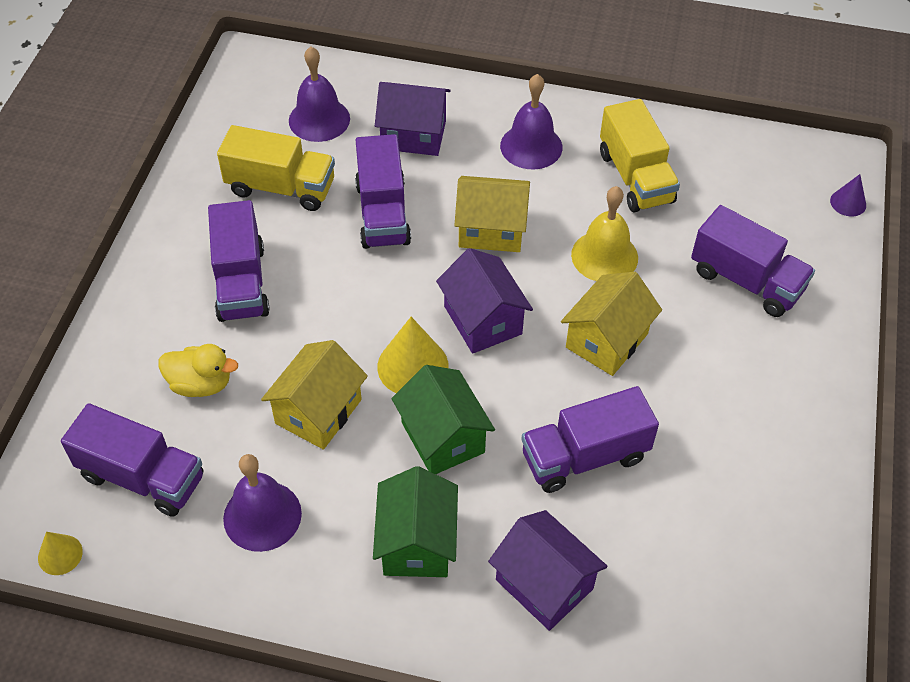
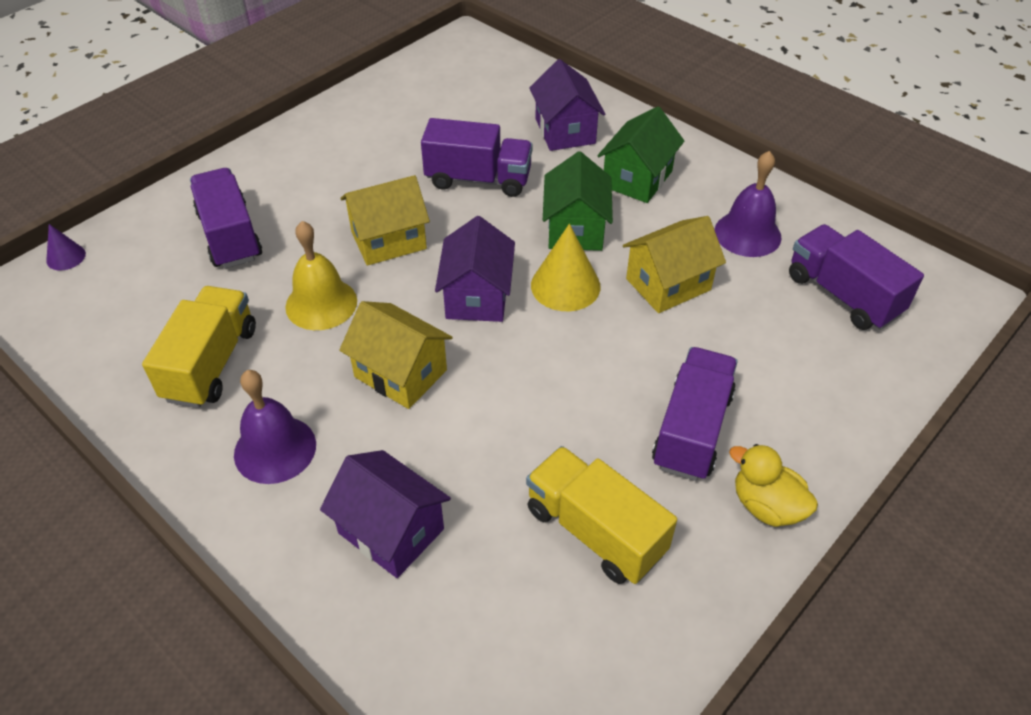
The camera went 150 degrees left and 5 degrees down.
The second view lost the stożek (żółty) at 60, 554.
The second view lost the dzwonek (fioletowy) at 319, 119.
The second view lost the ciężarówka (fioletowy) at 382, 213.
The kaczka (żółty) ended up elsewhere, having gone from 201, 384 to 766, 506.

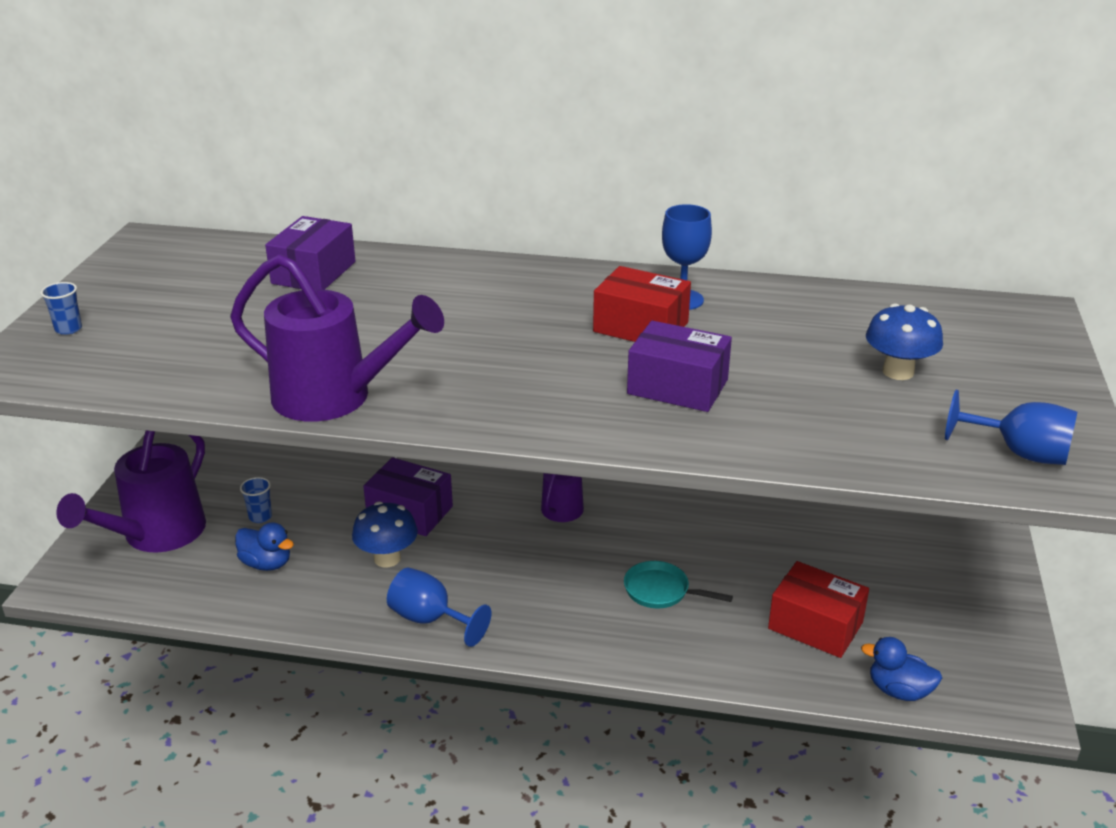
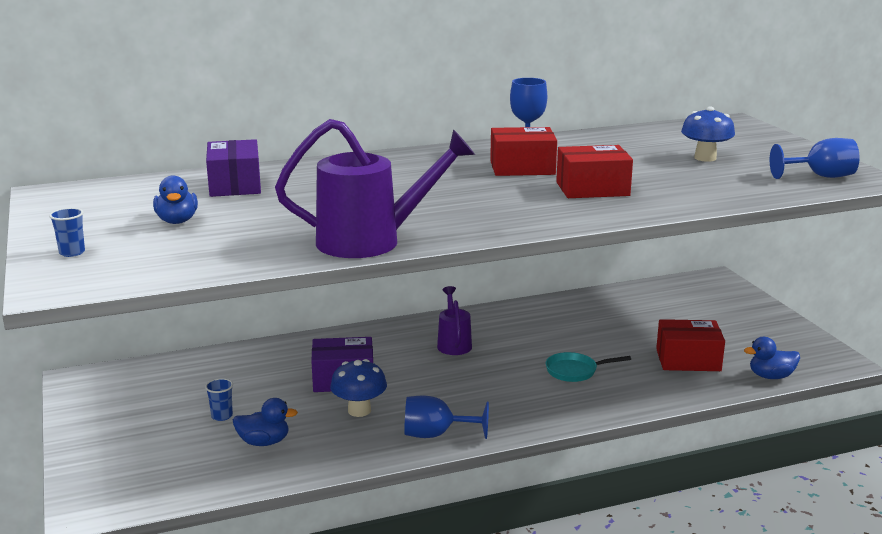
The camera went 30 degrees left and 10 degrees down.
The second view lost the konewka (fioletowy) at 156, 535.
The second view gained the kaczka (niebieski) at 177, 221.
What was the pudełko (fioletowy) at 677, 387 turned into the pudełko (czerwony) at 592, 189.

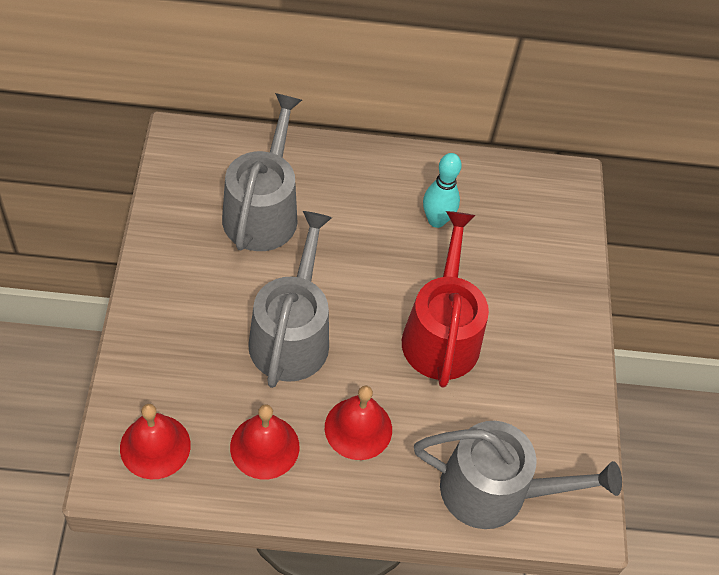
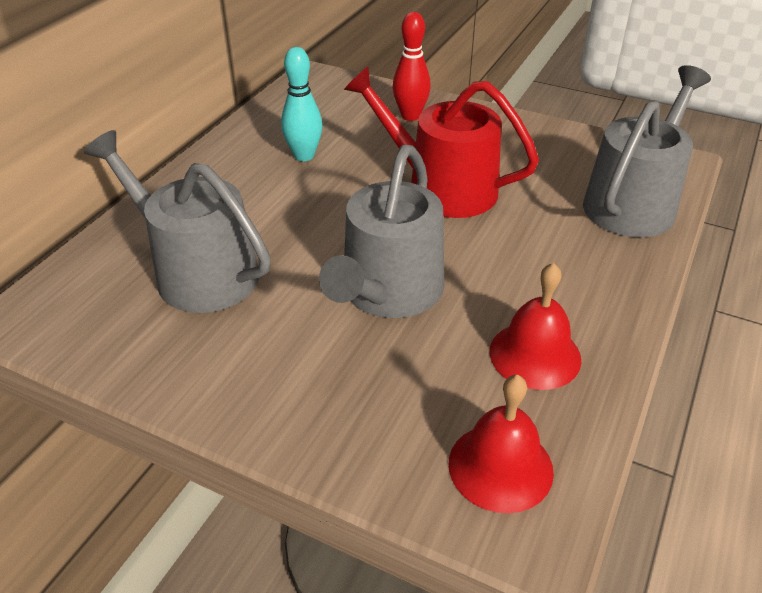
The camera went 60 degrees left and 15 degrees down.
The second view lost the dzwonek (czerwony) at 358, 428.
The second view gained the kręgiel (czerwony) at 410, 116.
The konewka (szary) at 291, 335 ended up facing another way, 105 degrees counterclockwise from before.

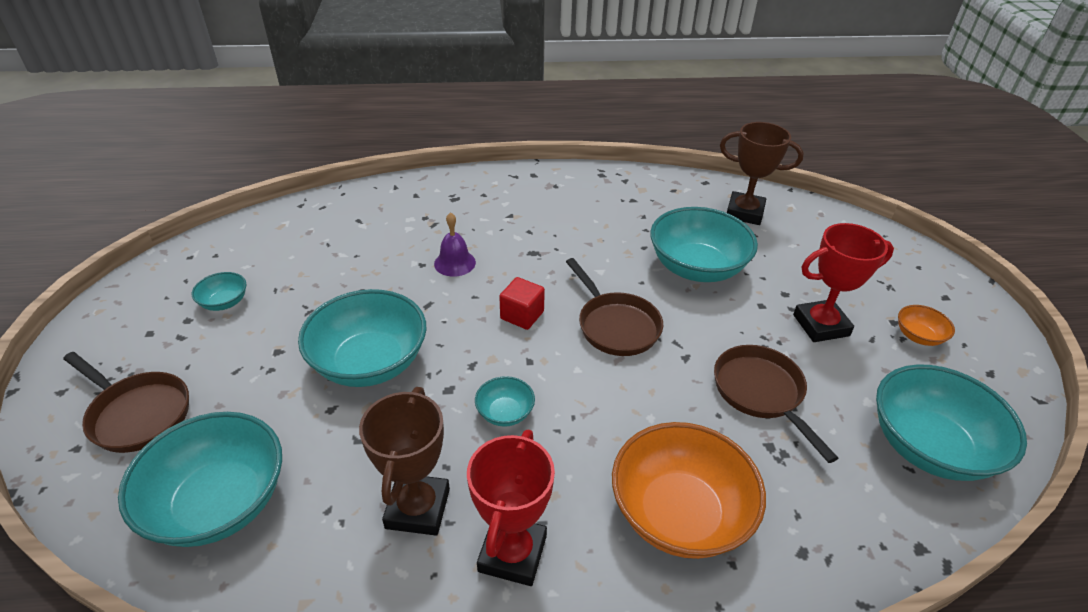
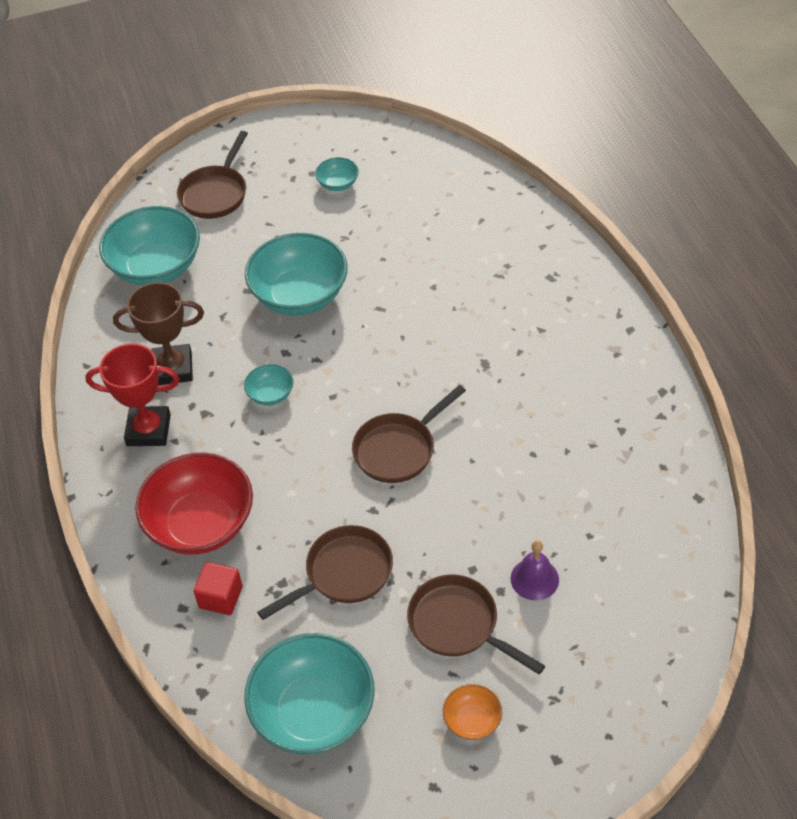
The camera went 80 degrees right and 10 degrees up.
The second view lost the miska (turkusowy) at 696, 267.
The second view lost the puchar (brązowy) at 744, 212.
The dzwonek (fioletowy) ended up elsewhere, having gone from 455, 263 to 534, 579.
The sześcian (czerwony) ended up elsewhere, having gone from 522, 315 to 221, 597.
Where the puchar (czerwony) stood at 821, 325, the patelnia (brązowy) came to stand at 458, 625.
What was the miska (pomarańczowy) at 679, 513 turned into the miska (czerwony) at 201, 524.

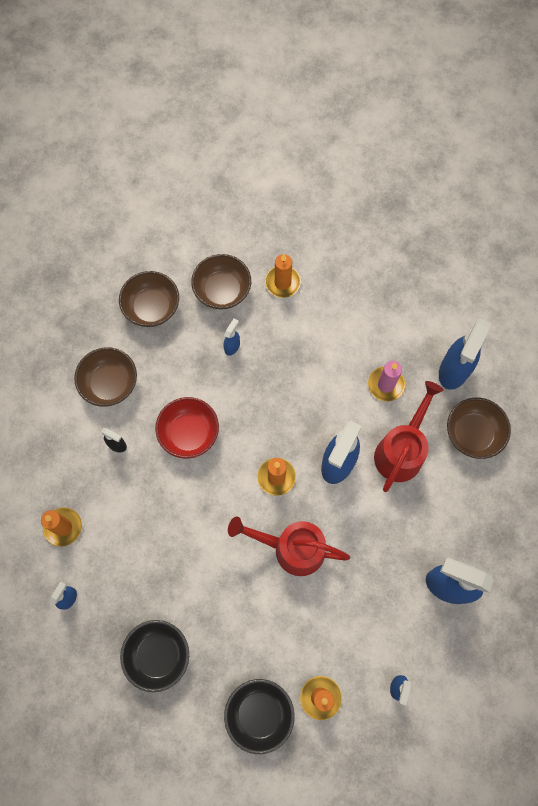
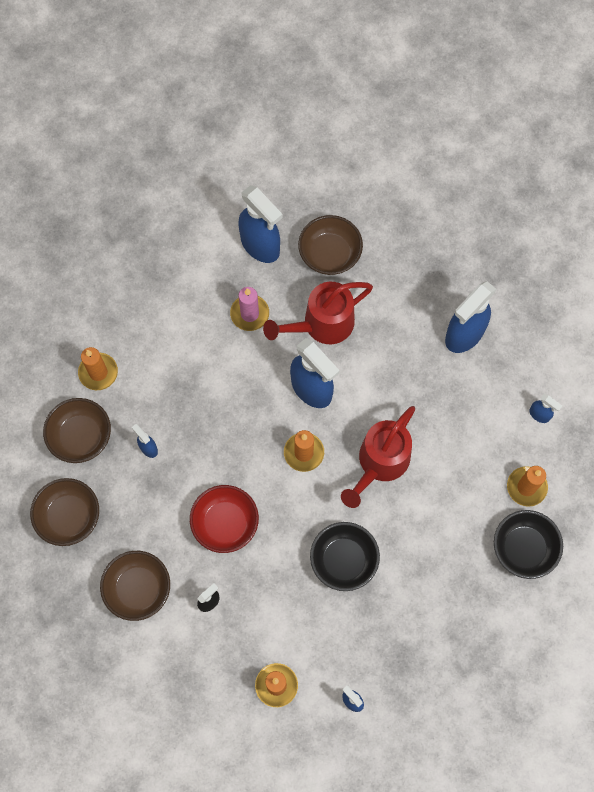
The camera went 70 degrees left and 0 degrees up.
The miska (czarny) ended up elsewhere, having gone from 158, 655 to 343, 560.
The konewka (czerwony) at 401, 450 ended up facing another way, 75 degrees counterclockwise from before.

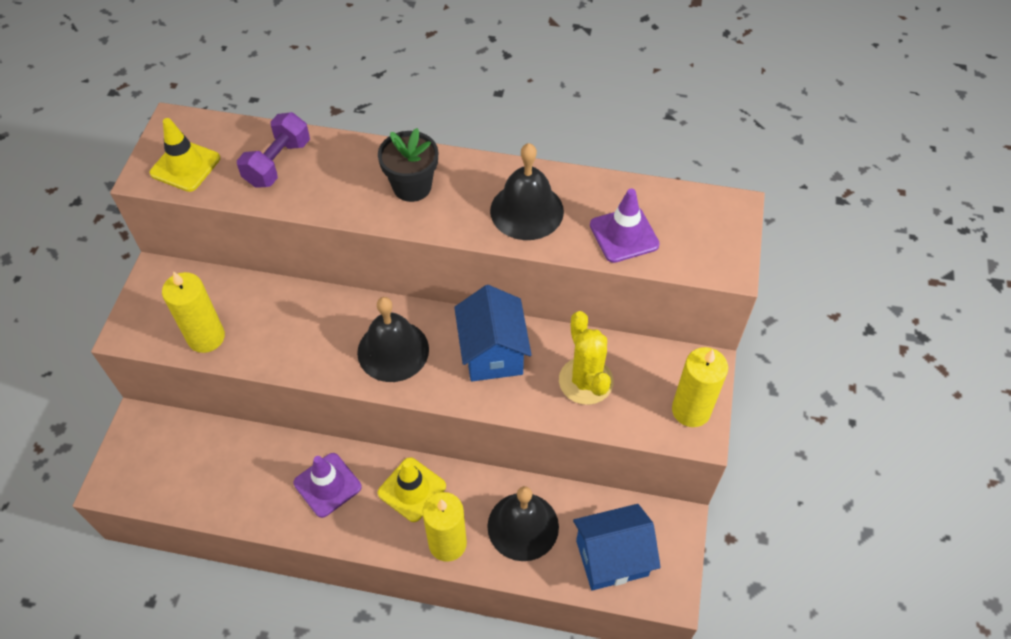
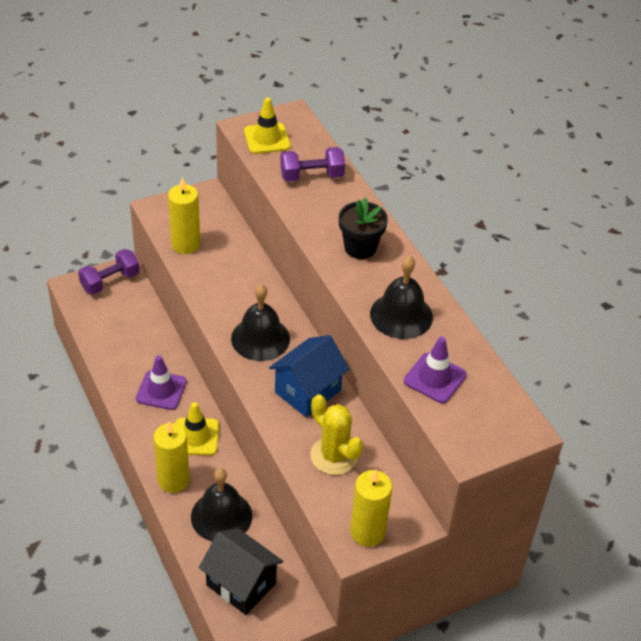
The camera went 50 degrees right and 10 degrees down.
The second view gained the hantel (fioletowy) at 110, 281.
What was the domek (niebieski) at 612, 558 turned into the domek (czarny) at 241, 584.
The kaktus (żółty) at 585, 381 ended up facing another way, 75 degrees counterclockwise from before.

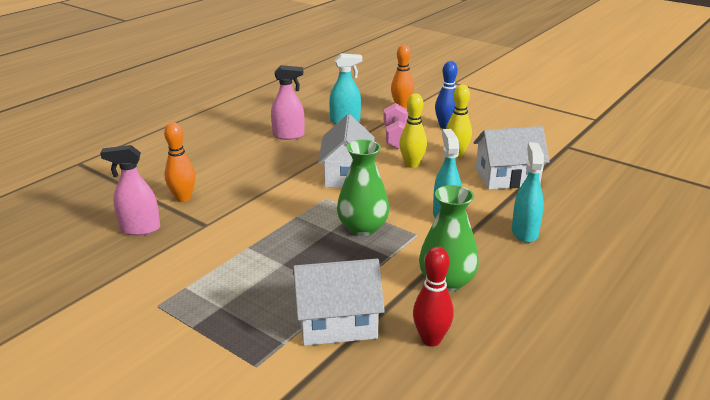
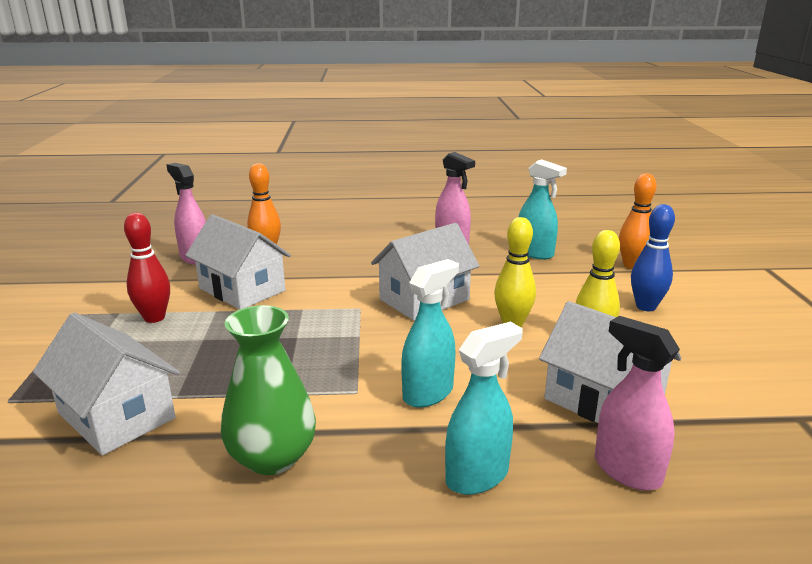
The camera went 50 degrees right and 5 degrees down.
The second view lost the wazon (zielony) at 363, 227.
The second view lost the hantel (różowy) at 396, 137.
The second view gained the domek (biały) at 242, 290.
The second view gained the spryskiwacz (różowy) at 626, 470.
The kręgiel (czerwony) ended up elsewhere, having gone from 431, 339 to 154, 318.

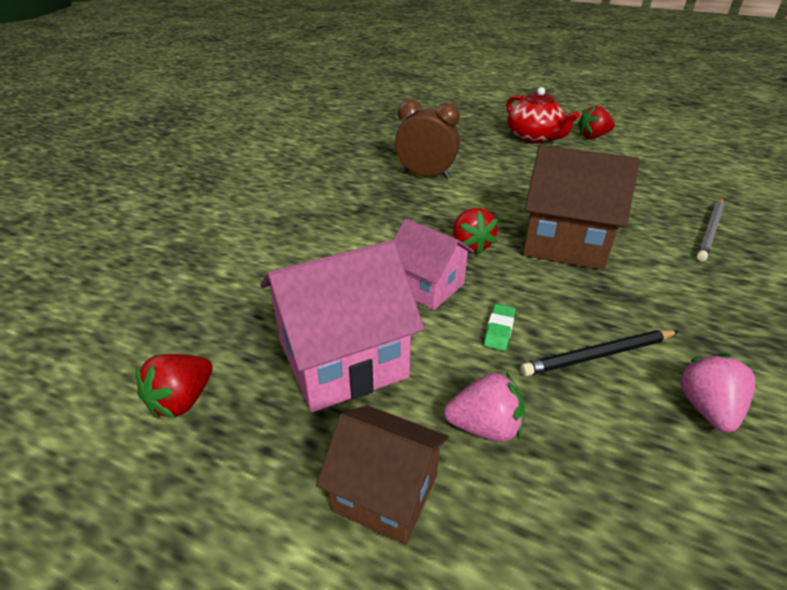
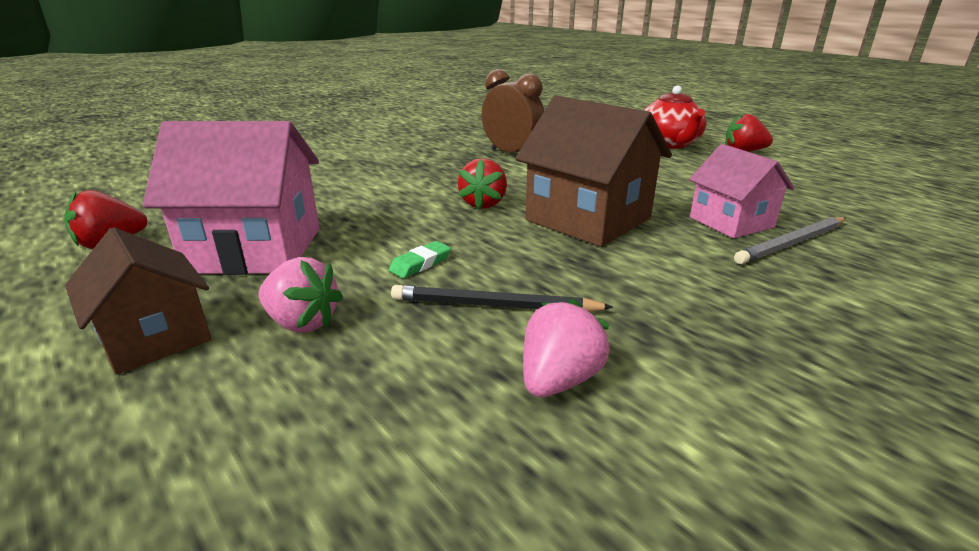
The camera went 25 degrees right and 10 degrees down.
The domek (różowy) ended up elsewhere, having gone from 427, 286 to 731, 222.

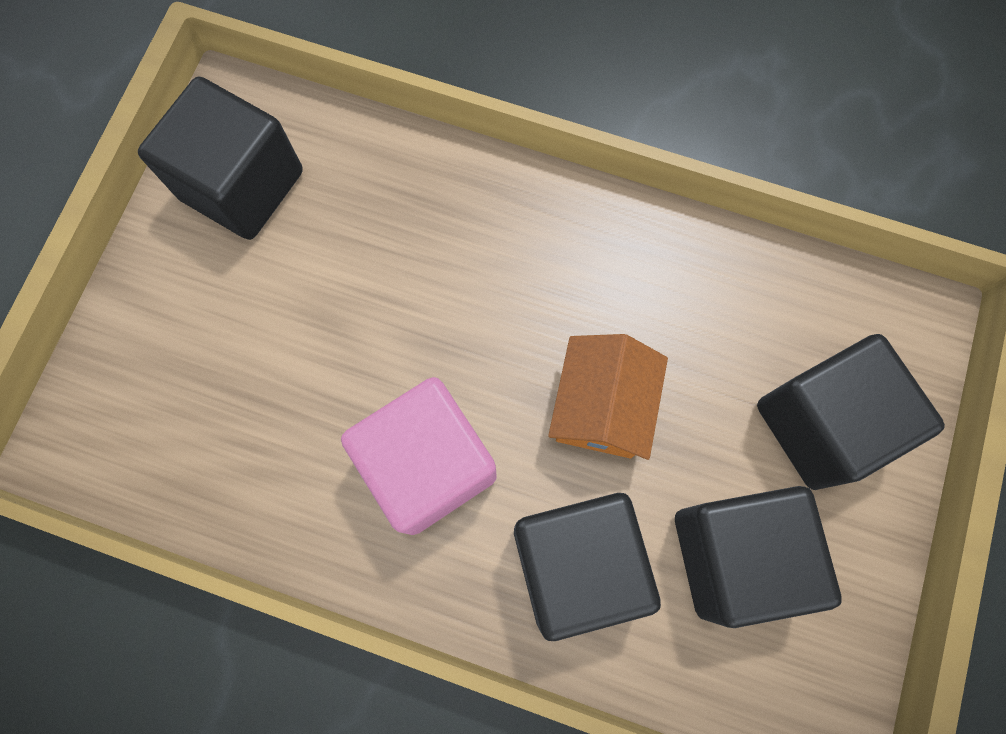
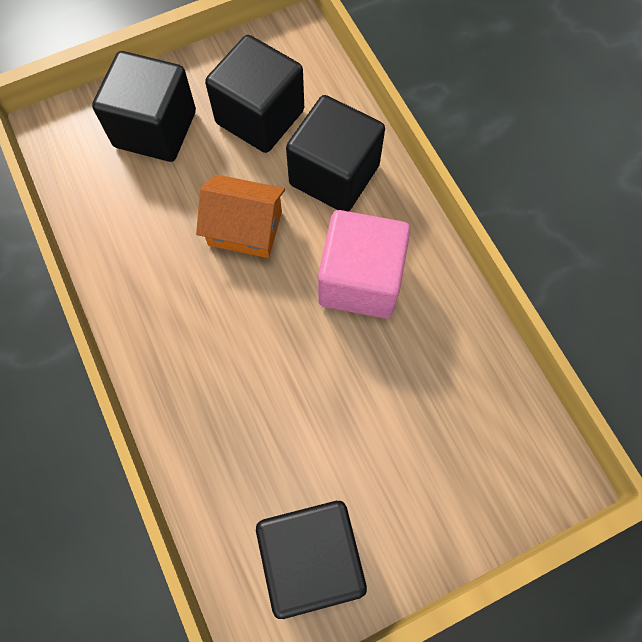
The camera went 135 degrees left and 5 degrees down.
The domek (pomarańczowy) at 601, 406 ended up facing another way, 45 degrees clockwise from before.

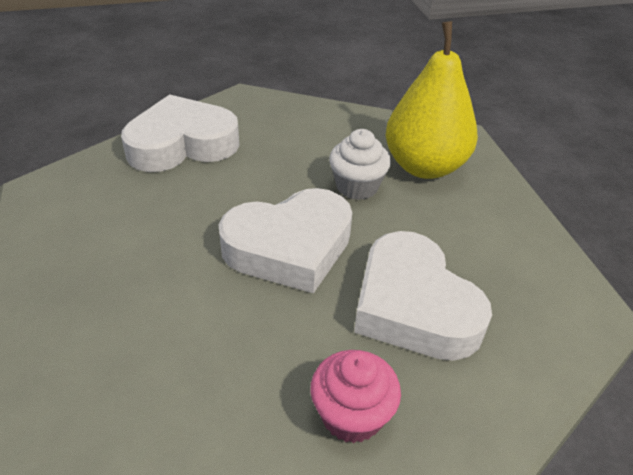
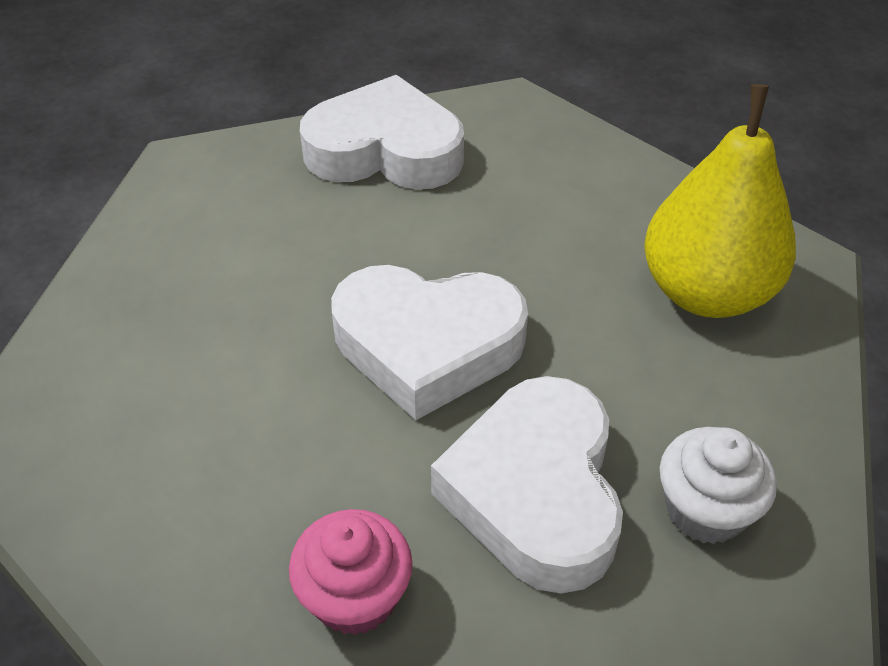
The camera went 30 degrees right and 5 degrees up.
The muffinka (biały) ended up elsewhere, having gone from 357, 186 to 705, 510.

